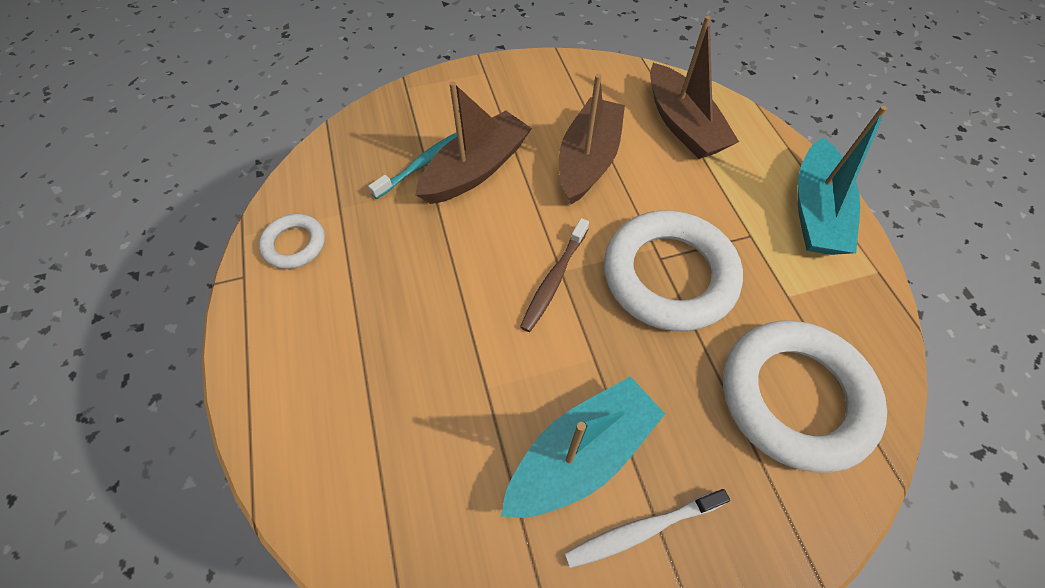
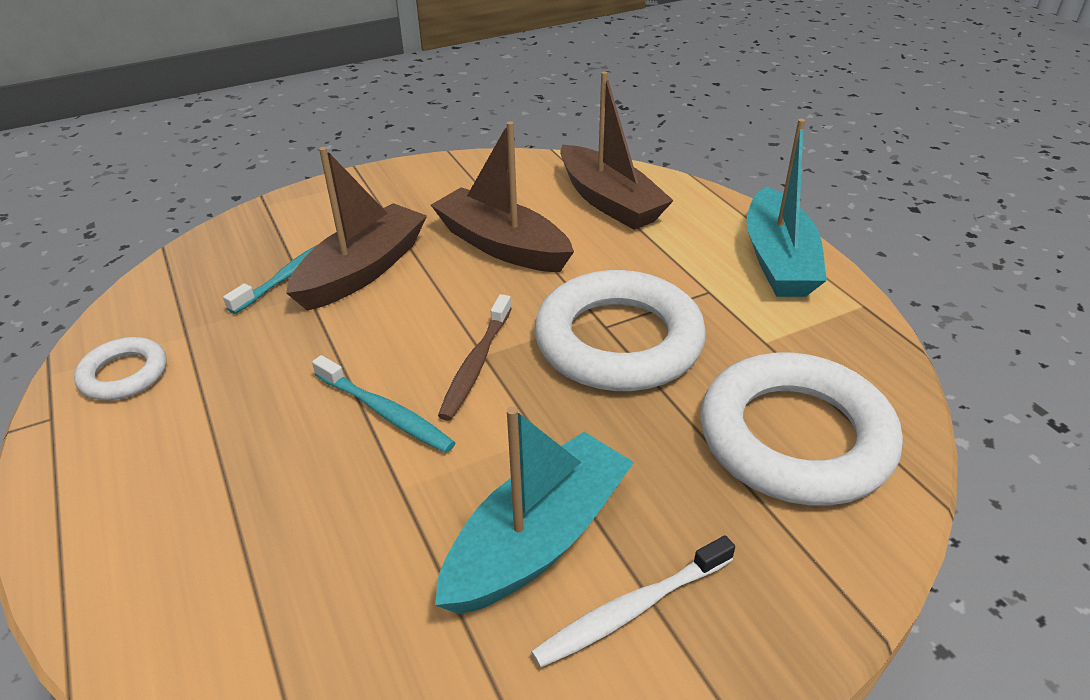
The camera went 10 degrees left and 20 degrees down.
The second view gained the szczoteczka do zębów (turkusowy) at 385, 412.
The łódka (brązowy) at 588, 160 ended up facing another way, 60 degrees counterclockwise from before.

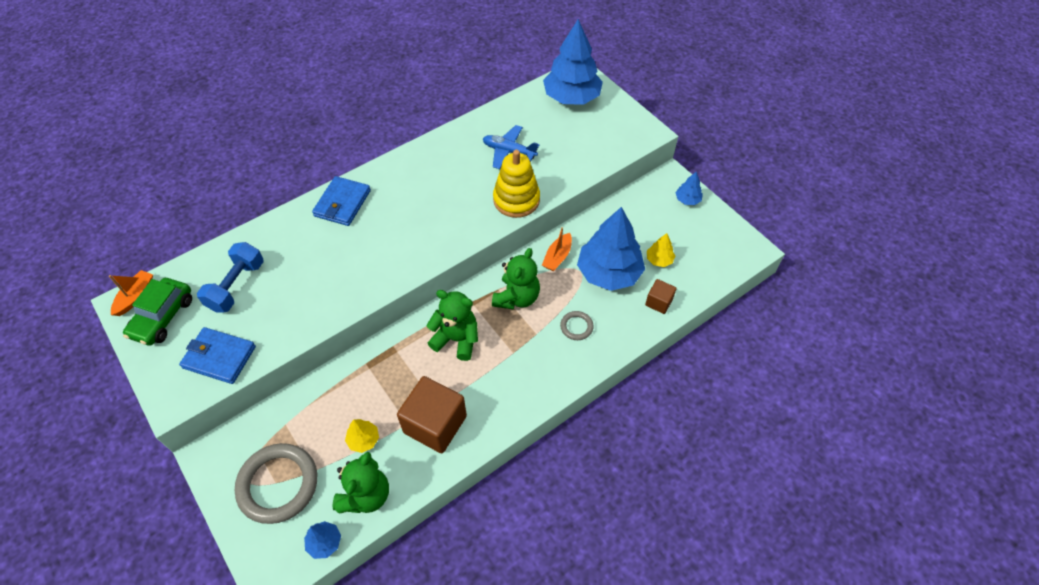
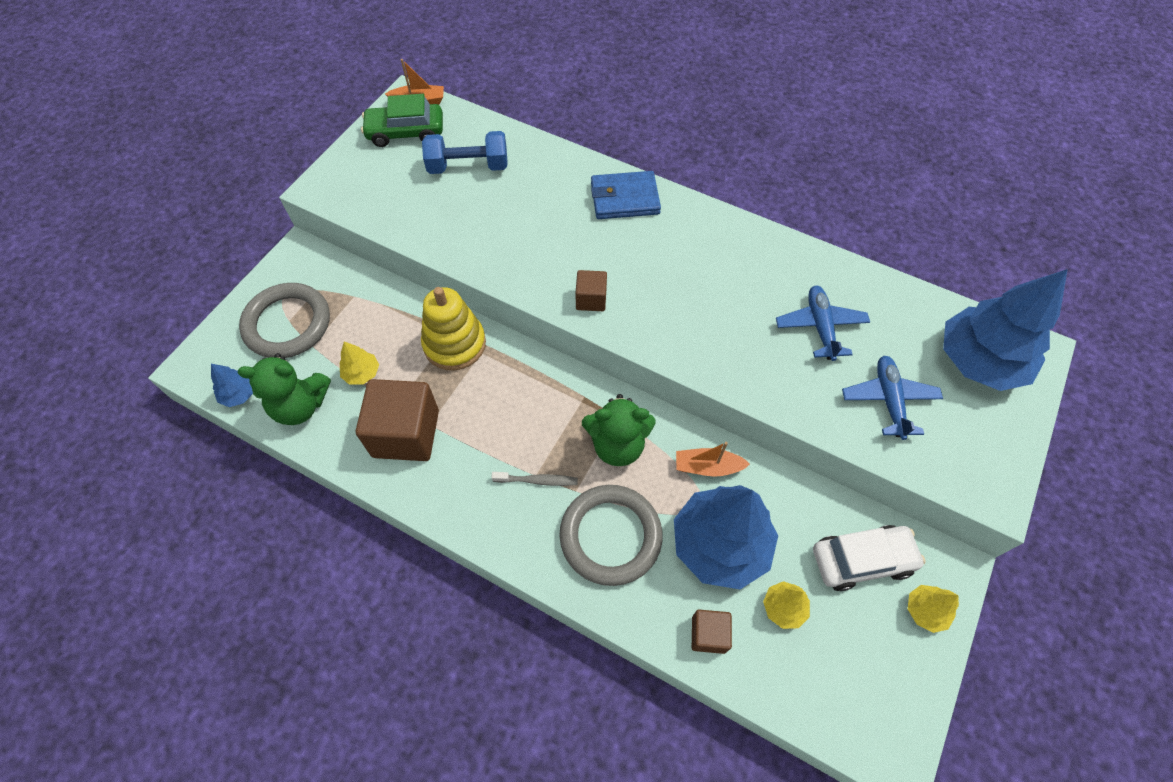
The camera went 65 degrees right and 5 degrees up.
The second view lost the portfel (niebieski) at 219, 357.
The second view lost the miś (zielony) at 456, 339.
The second view gained the szczoteczka do zębów (szary) at 537, 480.
The second view gained the sześcian (brązowy) at 591, 299.
The second view gained the samochód (biały) at 861, 560.
The second view gained the samolot (niebieski) at 888, 400.
The zabawka nakładanka (żółty) ended up elsewhere, having gone from 516, 200 to 454, 344.
What was the drzewko (niebieski) at 687, 200 turned into the drzewko (żółty) at 925, 610.
The size of the pierścień (szary) at 576, 327 changed by a factor of 2.13.

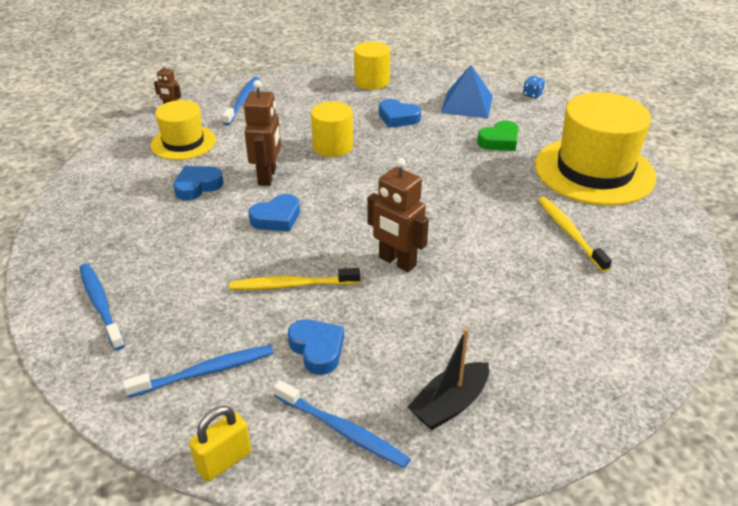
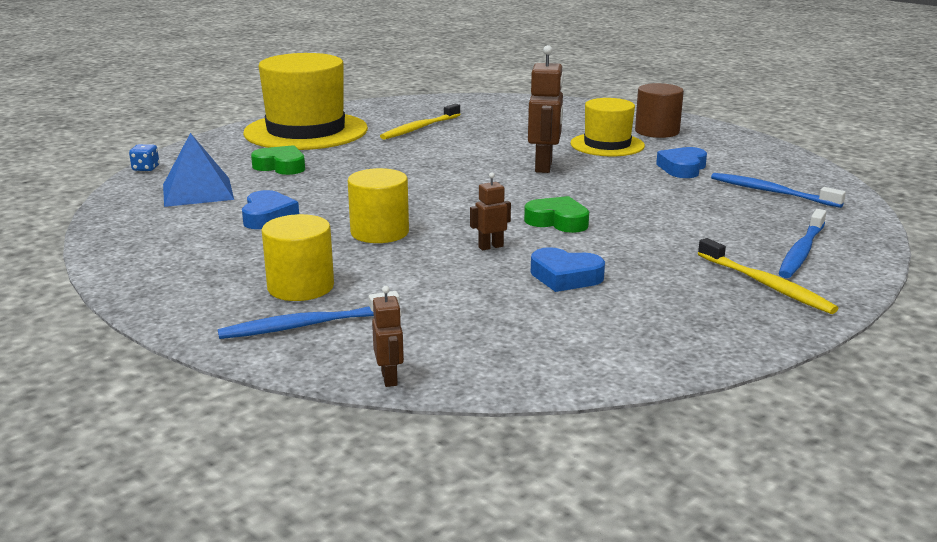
The camera went 120 degrees left and 15 degrees down.
The second view lost the kłódka (żółty) at 224, 461.
The second view lost the szczoteczka do zębów (niebieski) at 343, 430.
The kapelusz (żółty) ended up elsewhere, having gone from 183, 142 to 607, 145.
The szczoteczka do zębów (żółty) ended up elsewhere, having gone from 291, 285 to 766, 285.
The walec (żółty) ended up elsewhere, having gone from 371, 81 to 300, 287.
Where the łódka (czarny) stood at 449, 404, the walec (brązowy) came to stand at 657, 131.
What was the serce (niebieski) at 276, 218 turned into the serce (zielony) at 557, 221.
The size of the robot (brązowy) at 267, 176 changed by a factor of 0.53.

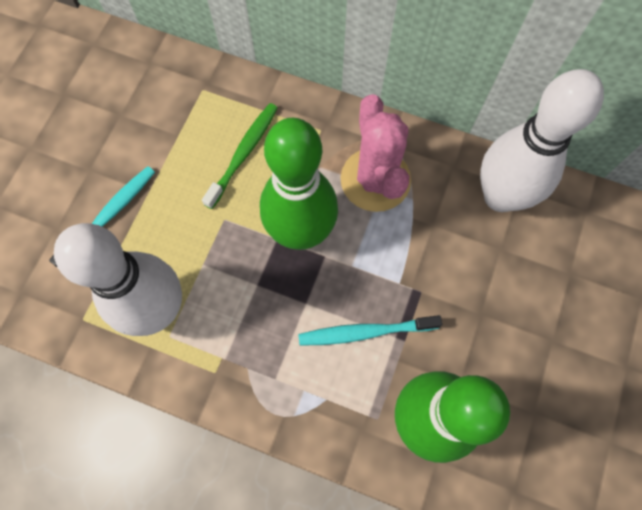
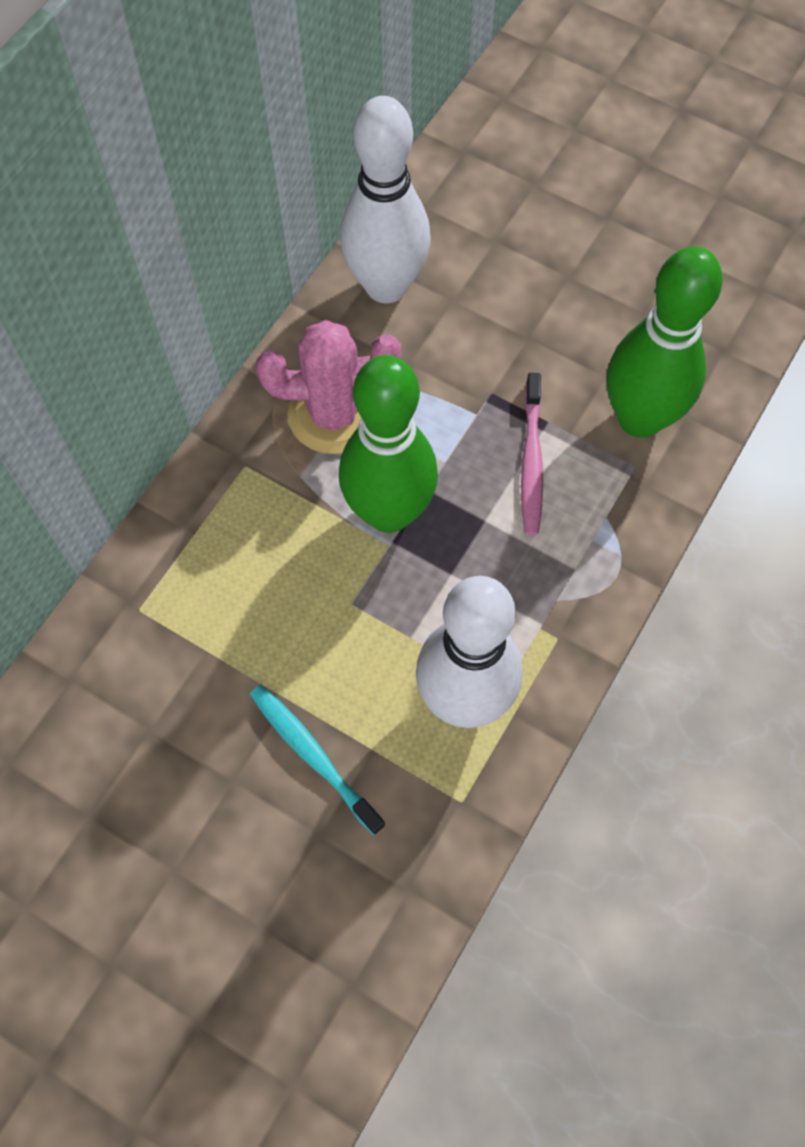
The camera went 80 degrees left and 5 degrees down.
The second view lost the szczoteczka do zębów (zielony) at 243, 154.
What was the szczoteczka do zębów (turkusowy) at 365, 332 turned into the szczoteczka do zębów (różowy) at 531, 461.

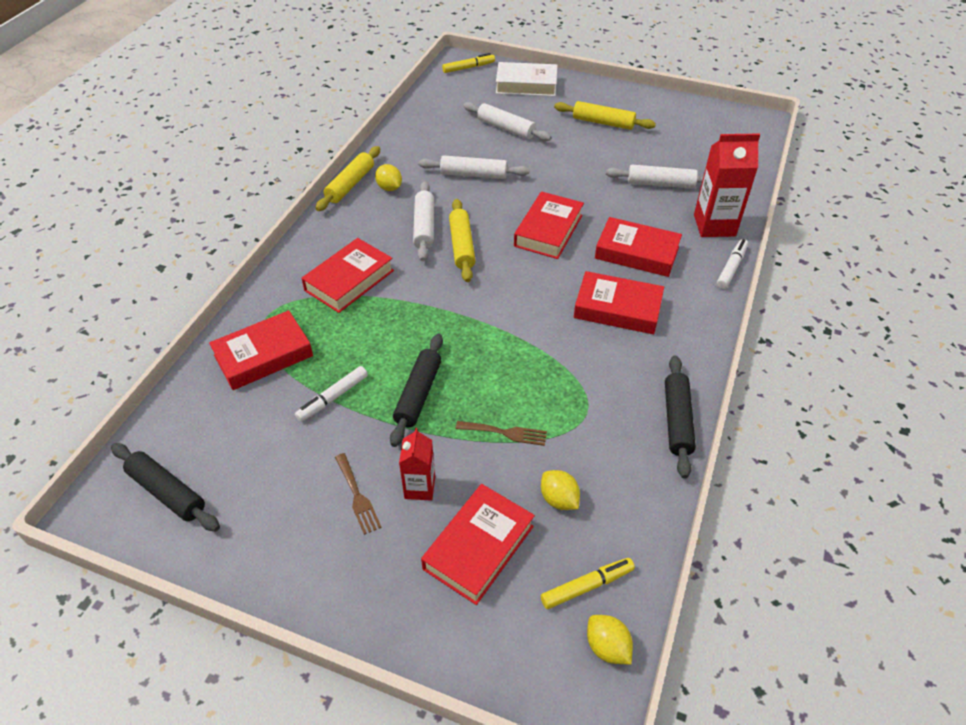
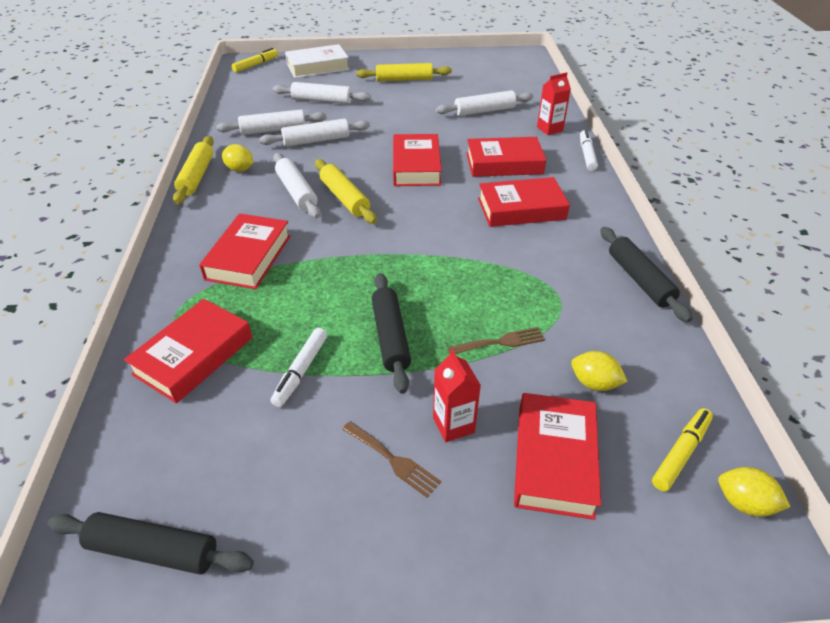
The camera went 25 degrees left and 5 degrees down.
The second view gained the wałek do ciasta (biały) at 273, 130.
The size of the karton mleka (czerwony) at 714, 225 changed by a factor of 0.59.

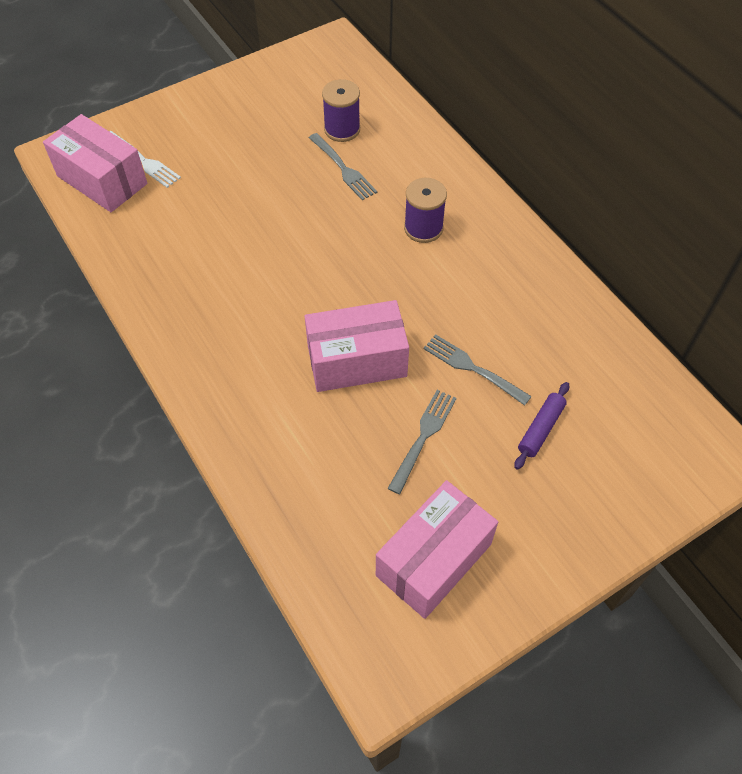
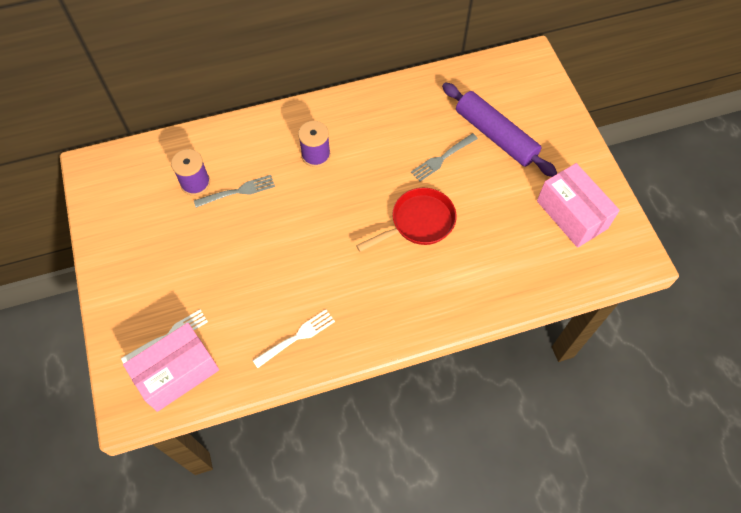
The camera went 75 degrees left and 5 degrees up.
The second view lost the widelec (szary) at 423, 437.
The second view gained the widelec (biały) at 297, 337.
Where the pudełko (różowy) stood at 357, 361, the patelnia (czerwony) came to stand at 418, 222.
The size of the wałek do ciasta (fioletowy) at 540, 429 changed by a factor of 2.08.

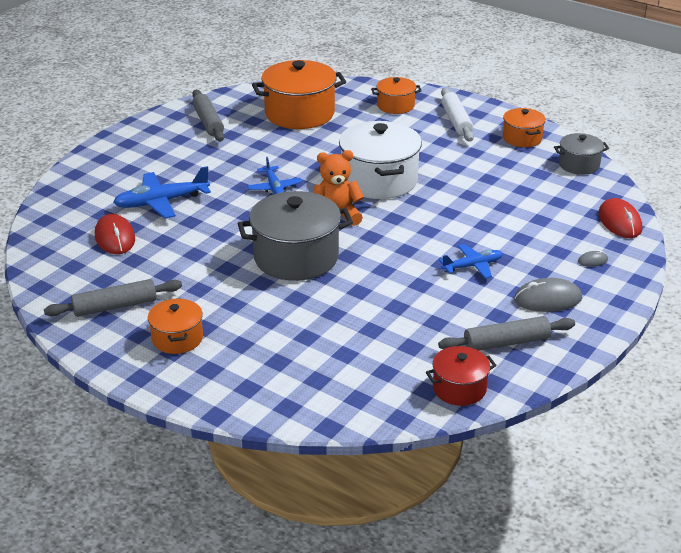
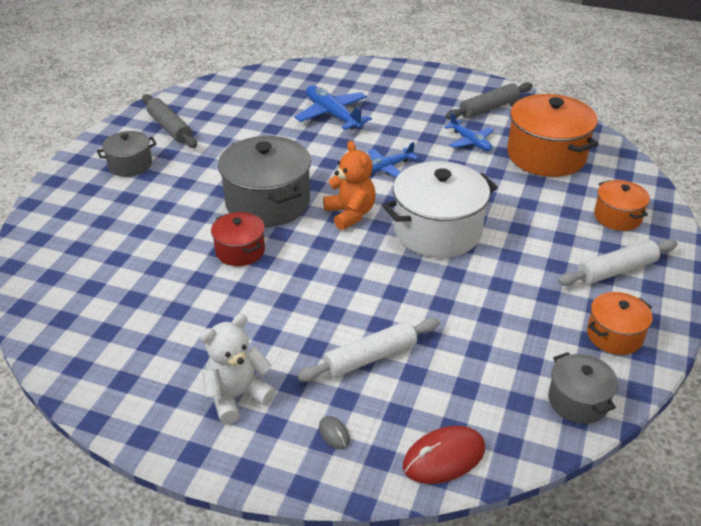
The camera went 75 degrees right and 5 degrees up.
The second view lost the myszka (czerwony) at 115, 237.
The second view lost the wałek do ciasta (szary) at 506, 343.
The second view gained the wałek do ciasta (biały) at 370, 357.
The garnek (czerwony) ended up elsewhere, having gone from 459, 388 to 240, 251.
The samolot (niebieski) ended up elsewhere, having gone from 472, 266 to 470, 141.
Where the myszka (szary) stood at 547, 299, the miś (biały) came to stand at 237, 396.
What was the garnek (pomarańczowy) at 177, 338 turned into the garnek (szary) at 130, 165.

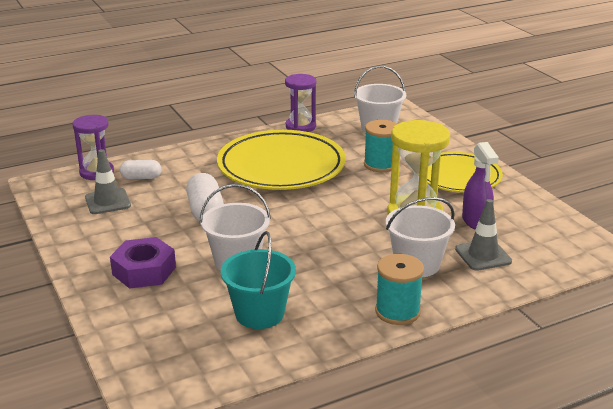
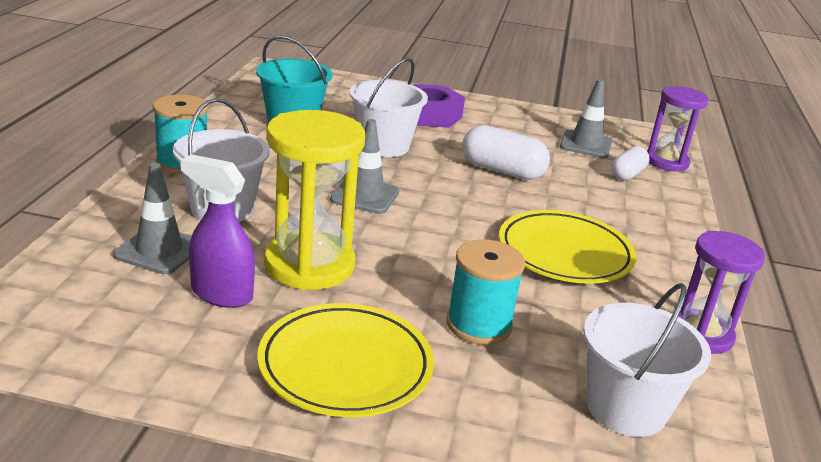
The camera went 125 degrees right and 0 degrees up.
The second view gained the pachołek (szary) at 365, 196.
The size of the talerz (żółty) at 281, 166 changed by a factor of 0.65.

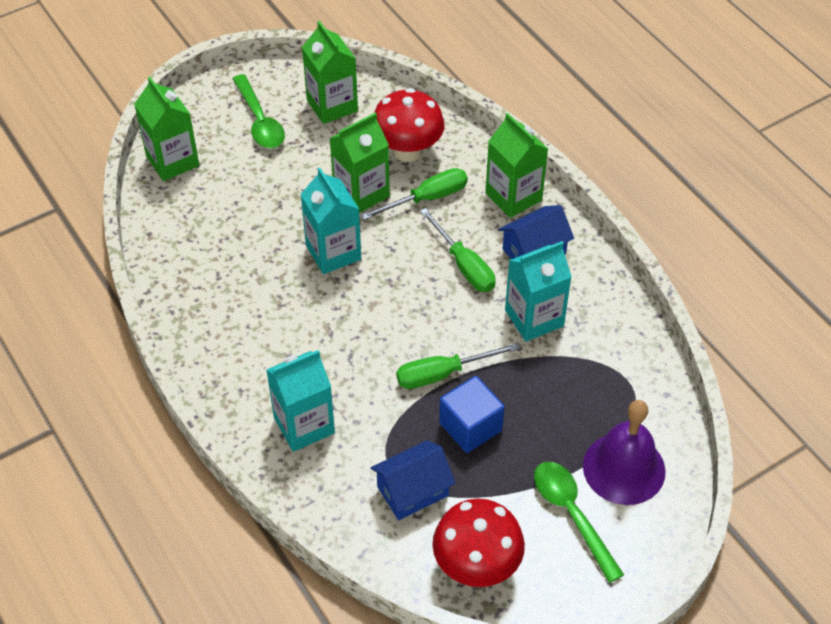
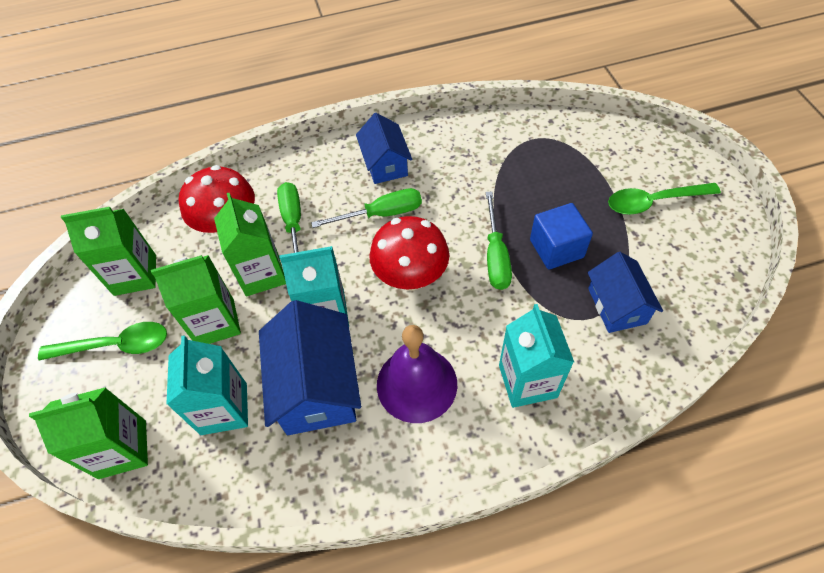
The camera went 70 degrees left and 5 degrees up.
The second view gained the domek (niebieski) at 316, 387.
The grzyb (czerwony) ended up elsewhere, having gone from 476, 565 to 411, 277.
The karton mleka (zielony) ended up elsewhere, having gone from 513, 196 to 216, 322.
The karton mleka (turkusowy) ended up elsewhere, having gone from 534, 318 to 224, 408.
The dzwonek (fioletowy) ended up elsewhere, having gone from 624, 468 to 416, 384.

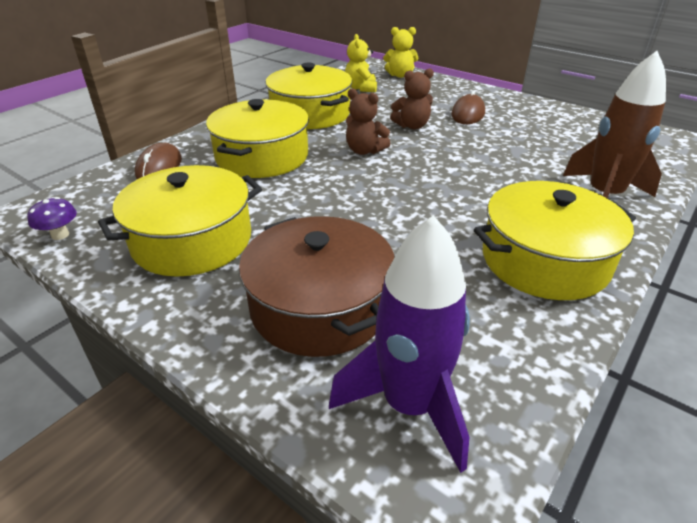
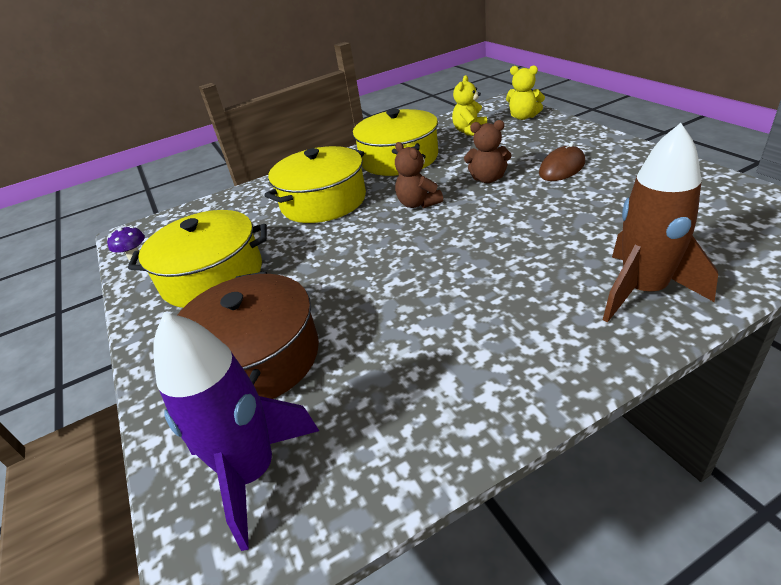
The camera went 30 degrees right and 0 degrees up.
The second view lost the myszka (brązowy) at 159, 167.
The second view lost the garnek (żółty) at 544, 260.

